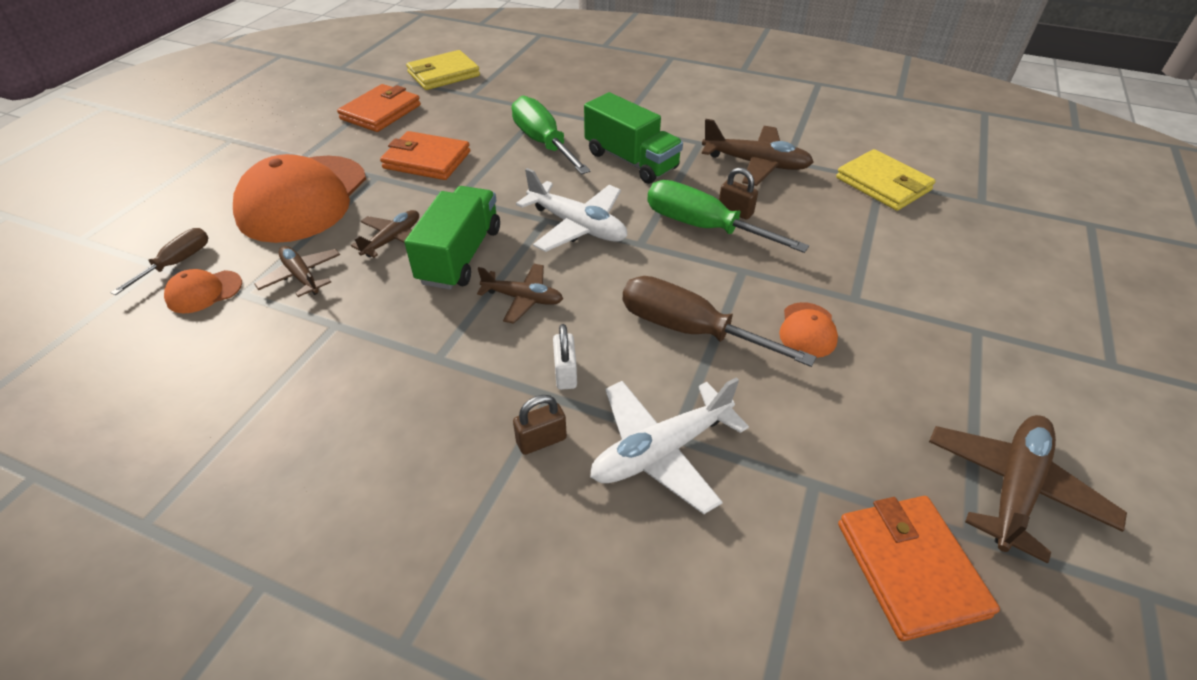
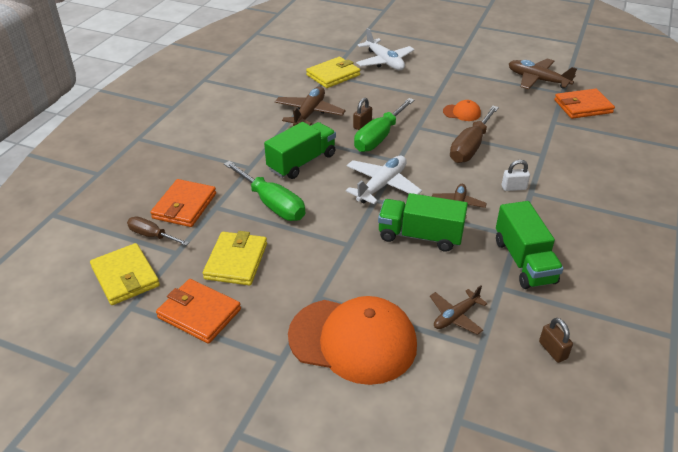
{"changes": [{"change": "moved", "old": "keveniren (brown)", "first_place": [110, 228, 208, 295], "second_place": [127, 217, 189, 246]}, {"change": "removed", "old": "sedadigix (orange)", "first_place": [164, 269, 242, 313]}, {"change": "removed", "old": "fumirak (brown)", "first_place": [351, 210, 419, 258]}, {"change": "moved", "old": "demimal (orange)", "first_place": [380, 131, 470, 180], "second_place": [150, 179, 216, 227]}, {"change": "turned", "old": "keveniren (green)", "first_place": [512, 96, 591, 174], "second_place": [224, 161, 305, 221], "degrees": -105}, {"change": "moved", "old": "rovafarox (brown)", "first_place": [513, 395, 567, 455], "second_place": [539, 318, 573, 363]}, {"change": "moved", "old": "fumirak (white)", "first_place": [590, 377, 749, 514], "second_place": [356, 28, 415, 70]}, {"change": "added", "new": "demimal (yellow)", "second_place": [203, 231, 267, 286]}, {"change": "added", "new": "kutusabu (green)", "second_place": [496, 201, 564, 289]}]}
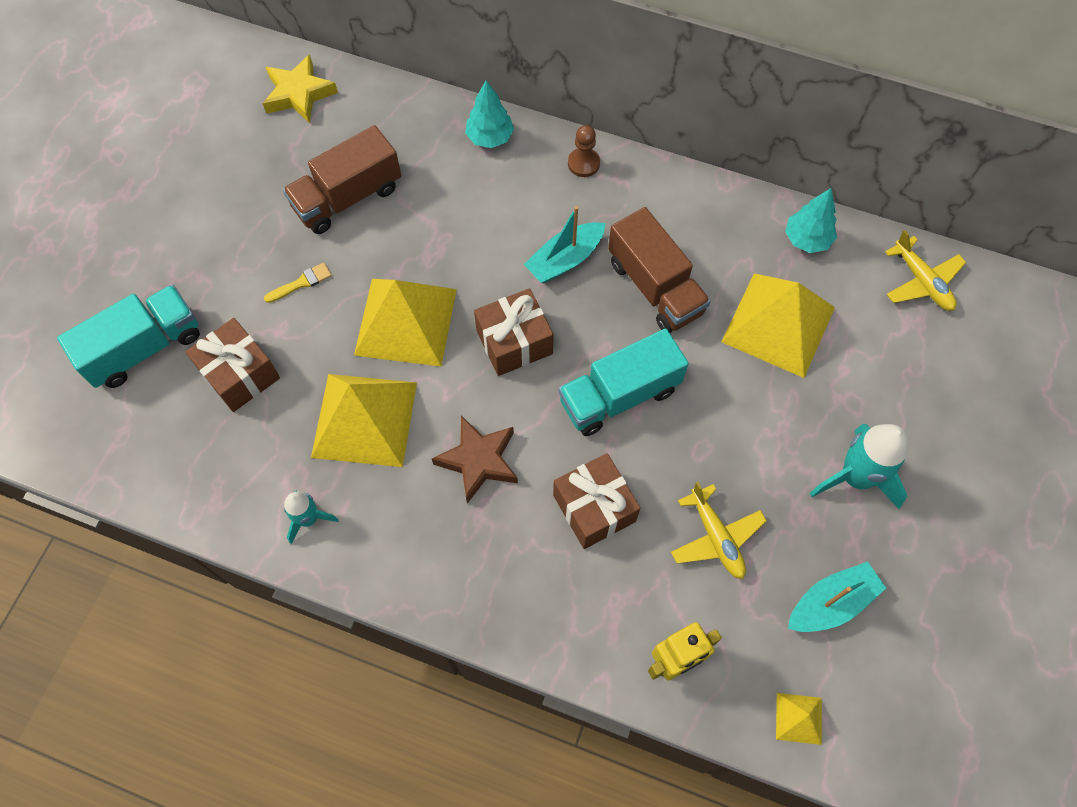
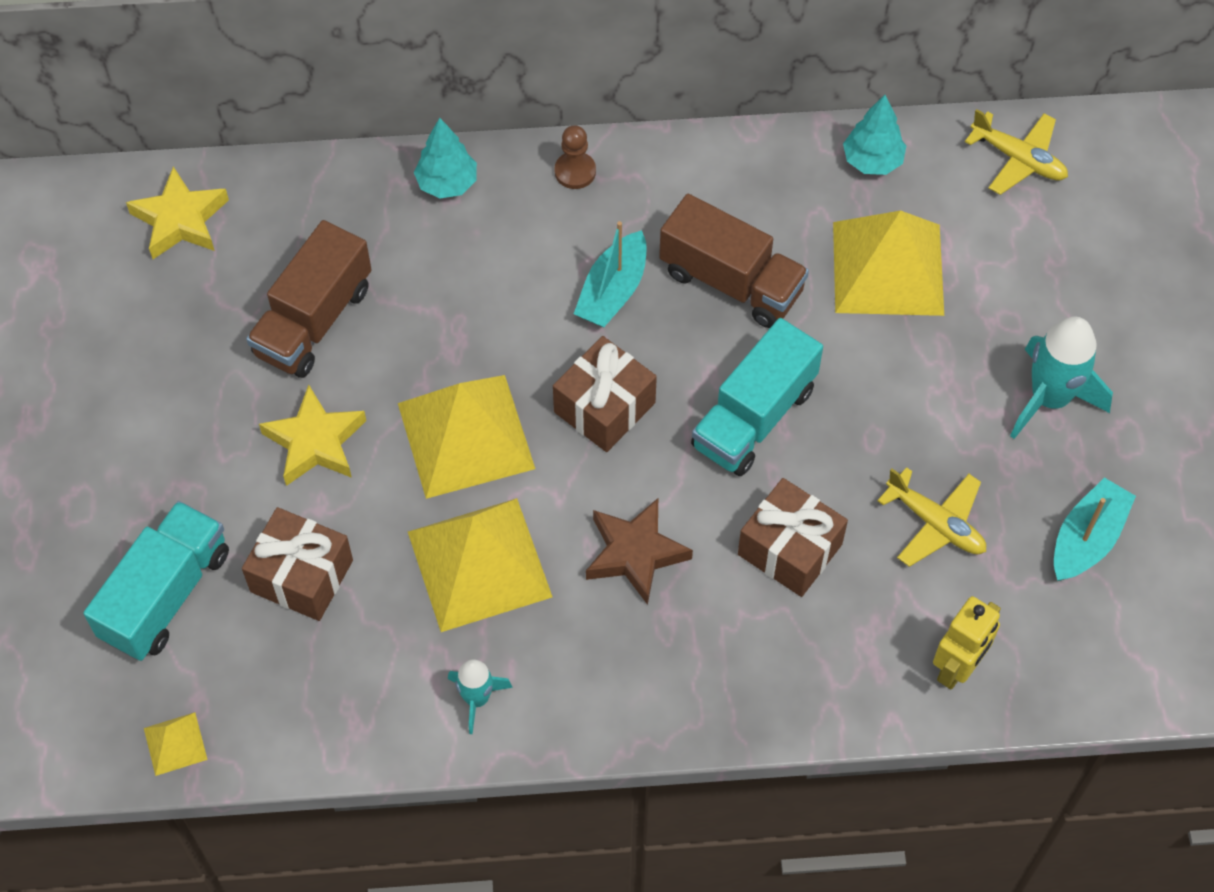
{"changes": [{"change": "replaced", "old": "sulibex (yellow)", "new": "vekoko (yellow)", "first_place": [264, 263, 332, 303], "second_place": [259, 385, 366, 486]}, {"change": "moved", "old": "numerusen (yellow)", "first_place": [776, 693, 822, 745], "second_place": [144, 712, 208, 776]}]}
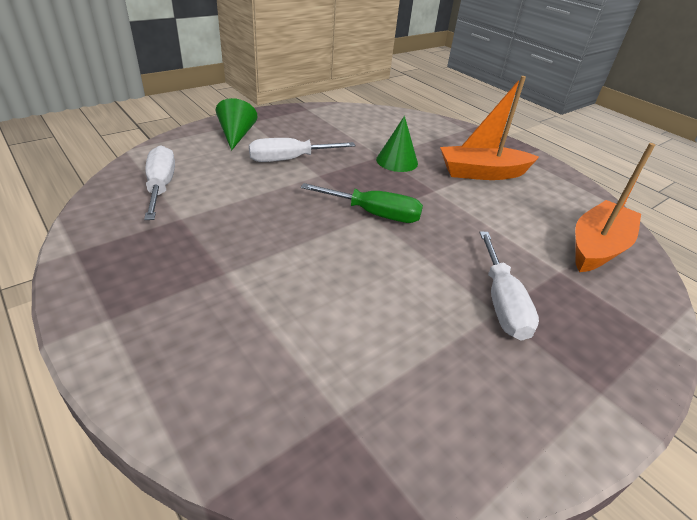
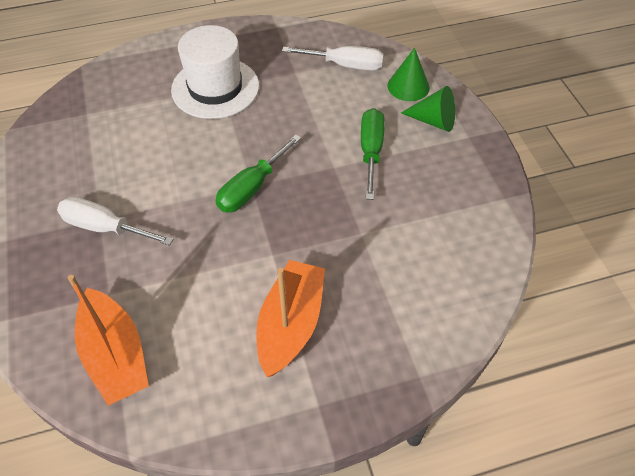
{"changes": [{"change": "recoloured", "old": "keveniren (white)", "new": "keveniren (green)", "first_place": [249, 138, 356, 162], "second_place": [361, 108, 385, 200]}, {"change": "moved", "old": "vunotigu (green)", "first_place": [376, 116, 418, 172], "second_place": [388, 48, 430, 101]}, {"change": "added", "new": "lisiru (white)", "second_place": [171, 25, 259, 119]}]}
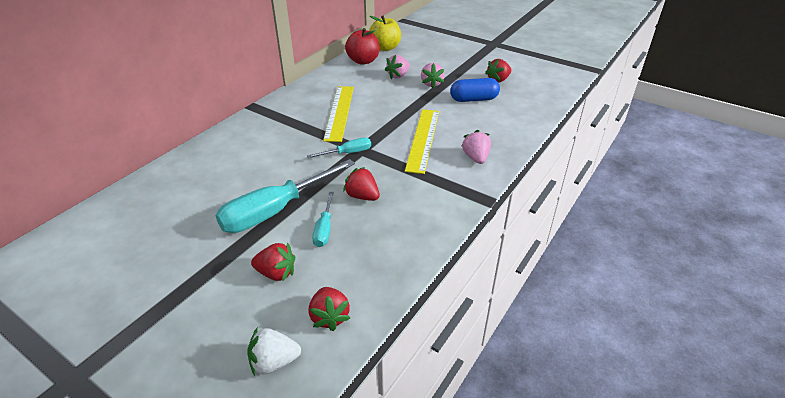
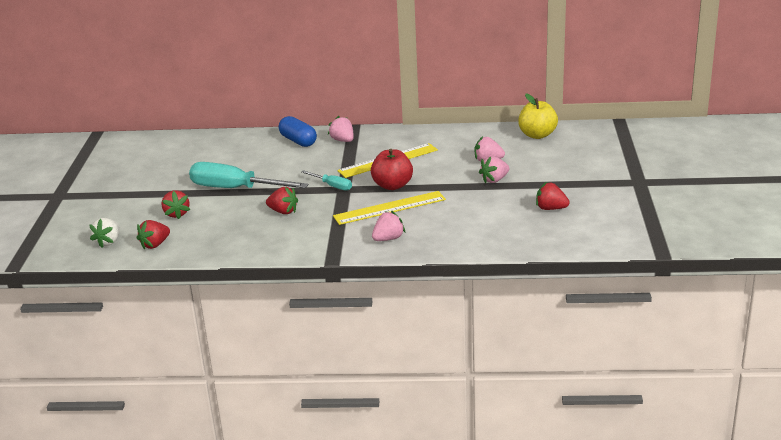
{"changes": [{"change": "turned", "old": "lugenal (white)", "first_place": [247, 327, 301, 376], "second_place": [89, 218, 120, 248], "degrees": -120}, {"change": "removed", "old": "keveniren (turquoise)", "first_place": [312, 192, 334, 247]}, {"change": "turned", "old": "lugenal (red)", "first_place": [343, 167, 380, 201], "second_place": [266, 187, 298, 214], "degrees": 105}, {"change": "moved", "old": "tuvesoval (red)", "first_place": [345, 28, 380, 65], "second_place": [371, 149, 413, 190]}, {"change": "moved", "old": "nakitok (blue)", "first_place": [450, 78, 500, 102], "second_place": [279, 116, 317, 147]}, {"change": "added", "new": "lugenal (pink)", "second_place": [328, 116, 354, 142]}]}
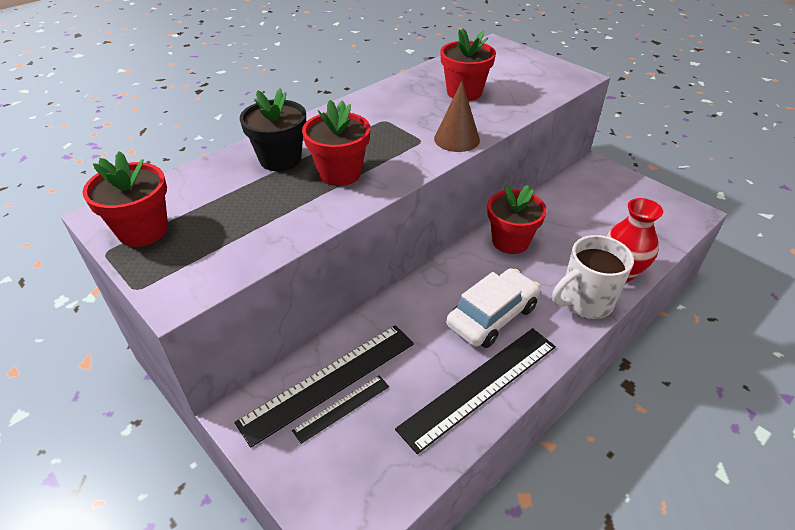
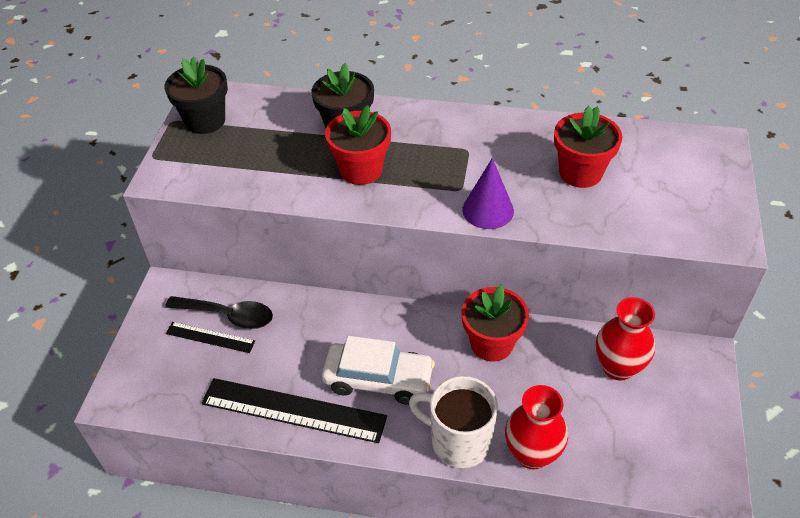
{"changes": [{"change": "recoloured", "old": "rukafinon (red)", "new": "rukafinon (black)", "first_place": [82, 151, 168, 247], "second_place": [165, 56, 228, 134]}, {"change": "replaced", "old": "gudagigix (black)", "new": "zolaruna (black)", "first_place": [234, 325, 414, 448], "second_place": [165, 296, 273, 329]}, {"change": "recoloured", "old": "vunotigu (brown)", "new": "vunotigu (purple)", "first_place": [434, 81, 480, 152], "second_place": [462, 158, 514, 229]}, {"change": "added", "new": "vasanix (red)", "second_place": [596, 297, 655, 381]}]}
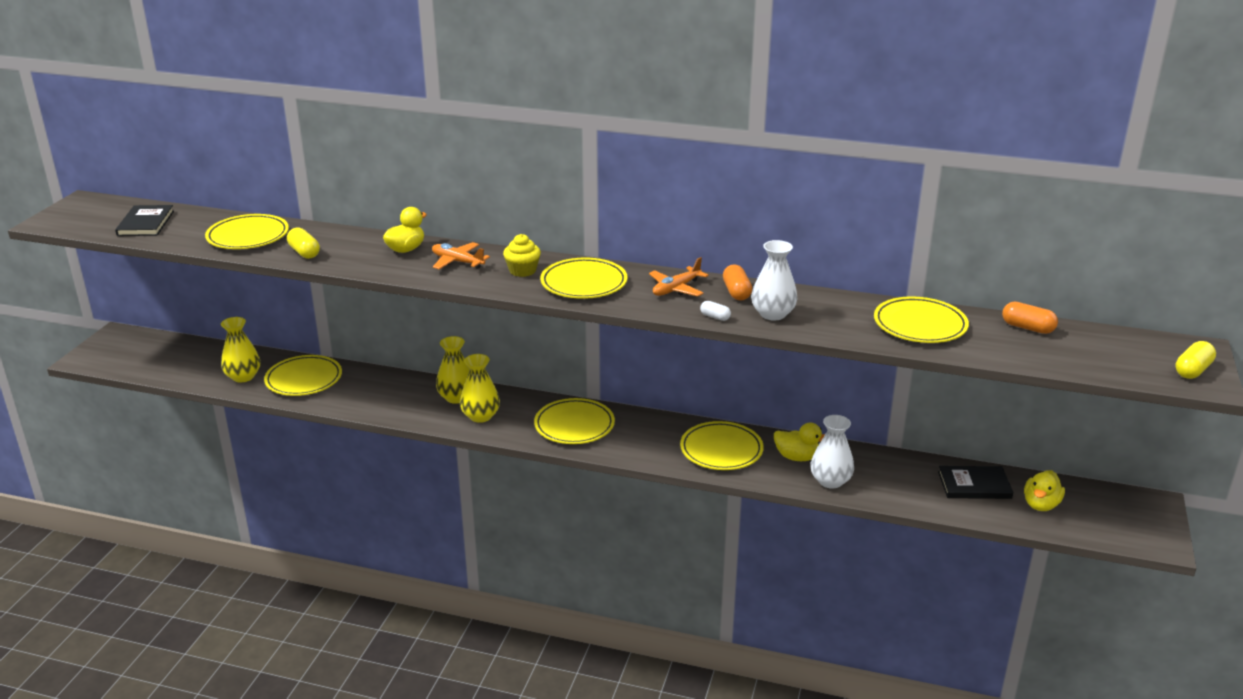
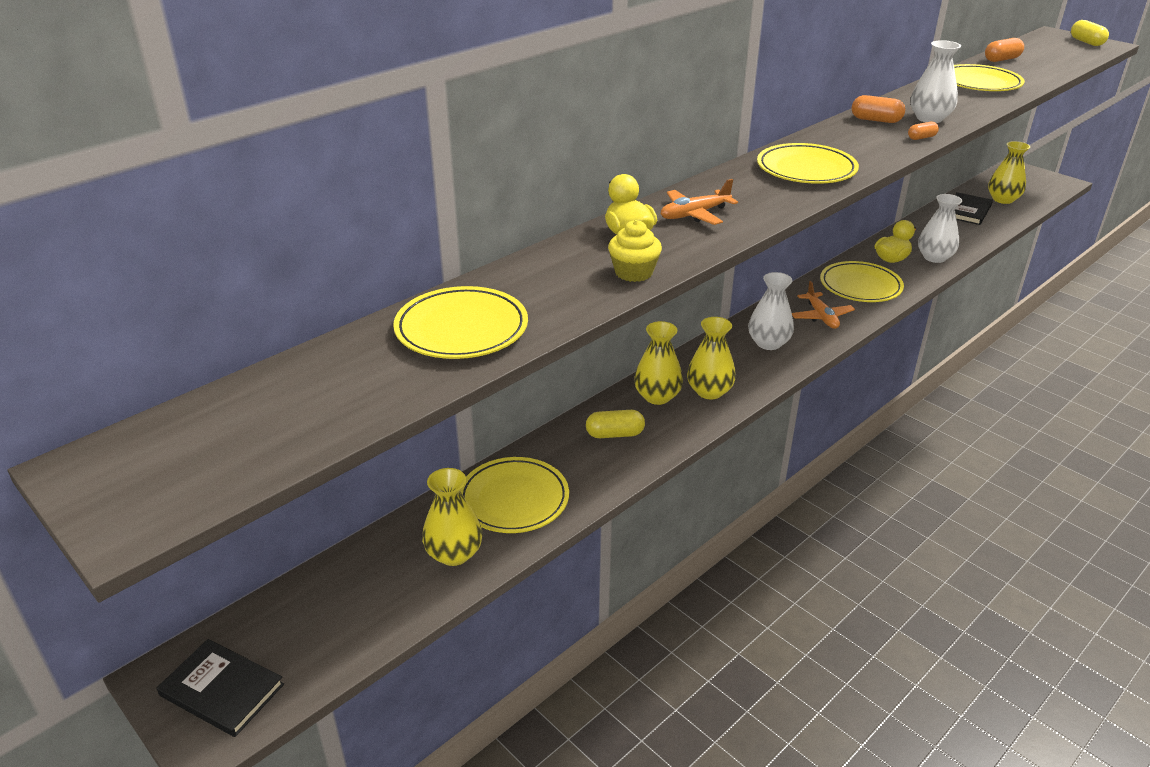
{"changes": [{"change": "moved", "old": "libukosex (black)", "first_place": [115, 205, 174, 236], "second_place": [157, 639, 284, 737]}, {"change": "moved", "old": "nakitok (yellow)", "first_place": [287, 227, 320, 259], "second_place": [586, 410, 645, 438]}, {"change": "moved", "old": "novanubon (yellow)", "first_place": [503, 234, 541, 277], "second_place": [608, 220, 662, 282]}, {"change": "replaced", "old": "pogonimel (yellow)", "new": "vasanix (white)", "first_place": [534, 398, 615, 444], "second_place": [748, 272, 794, 350]}, {"change": "moved", "old": "fumirak (orange)", "first_place": [649, 257, 709, 296], "second_place": [792, 281, 855, 329]}, {"change": "recoloured", "old": "nakitok (white)", "new": "nakitok (orange)", "first_place": [700, 301, 731, 321], "second_place": [908, 122, 939, 140]}, {"change": "replaced", "old": "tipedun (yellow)", "new": "vasanix (yellow)", "first_place": [1024, 470, 1065, 511], "second_place": [988, 141, 1030, 204]}]}
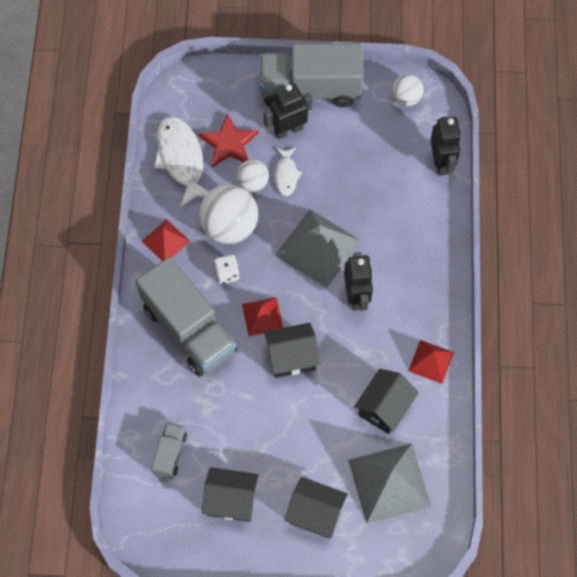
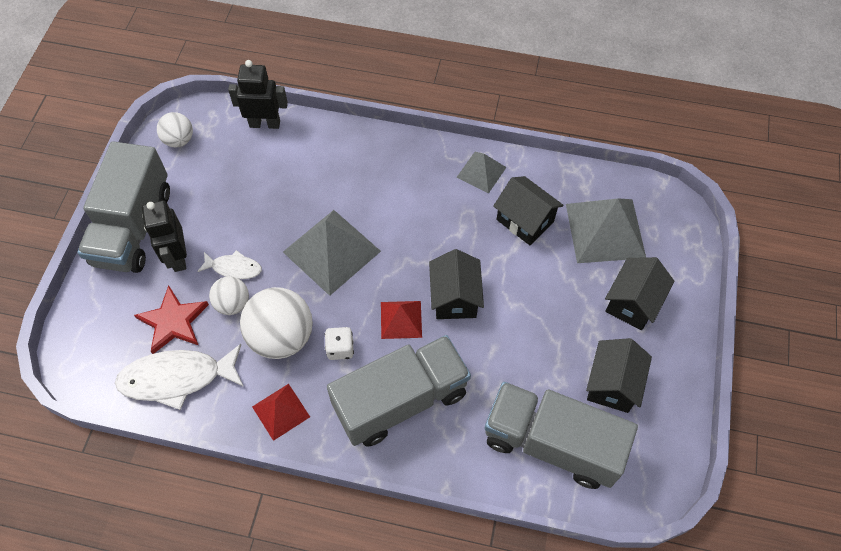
{"changes": [{"change": "resized", "old": "kutusabu (grey)", "first_place": [152, 422, 187, 479], "second_place": [484, 382, 638, 489], "factor": 2.17}, {"change": "removed", "old": "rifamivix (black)", "first_place": [344, 252, 373, 311]}, {"change": "recoloured", "old": "numerusen (red)", "new": "numerusen (grey)", "first_place": [408, 340, 454, 384], "second_place": [457, 152, 507, 194]}]}
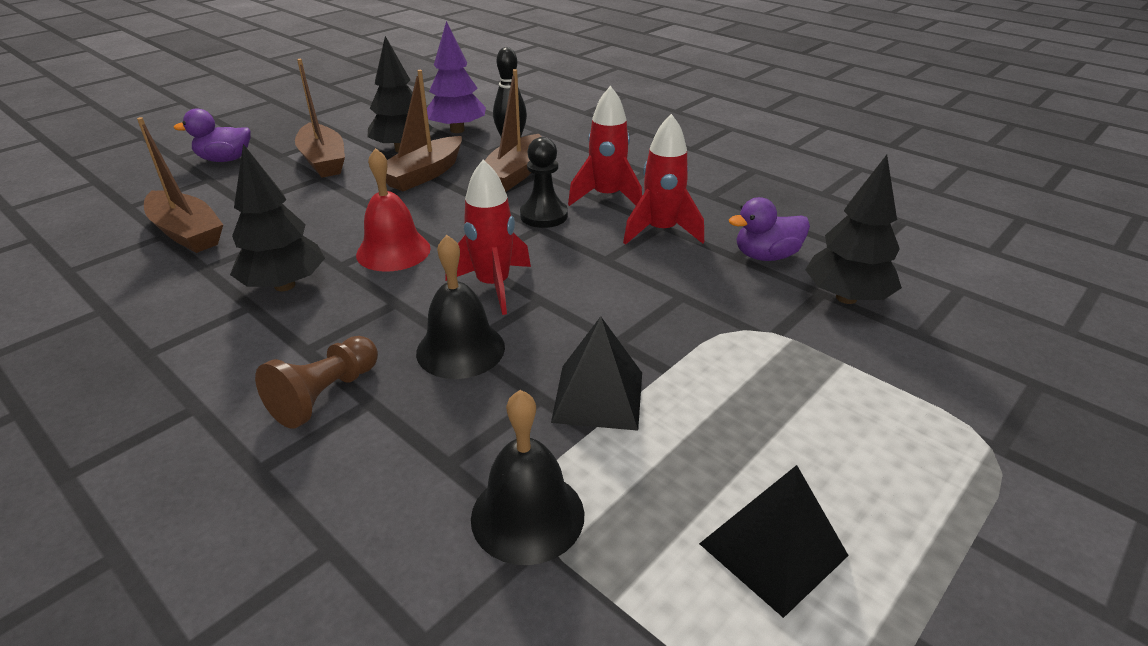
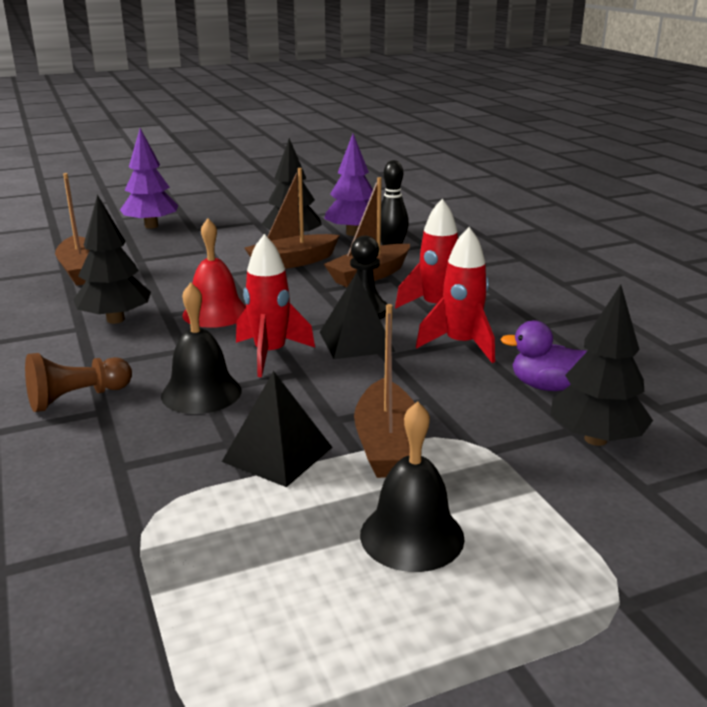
{"changes": [{"change": "replaced", "old": "tipedun (purple)", "new": "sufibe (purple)", "first_place": [174, 108, 251, 162], "second_place": [120, 128, 178, 229]}, {"change": "moved", "old": "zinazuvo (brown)", "first_place": [295, 59, 345, 178], "second_place": [354, 304, 415, 478]}, {"change": "moved", "old": "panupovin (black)", "first_place": [471, 390, 584, 565], "second_place": [360, 401, 465, 572]}, {"change": "moved", "old": "numerusen (black)", "first_place": [699, 465, 849, 618], "second_place": [320, 272, 395, 359]}]}
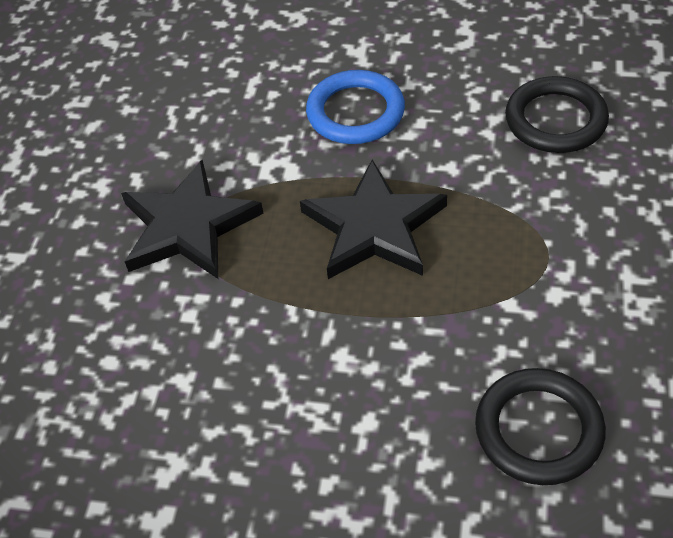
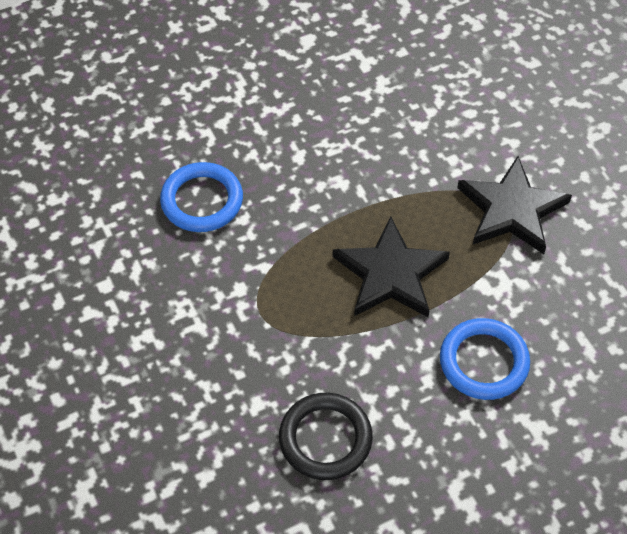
{"changes": [{"change": "recoloured", "old": "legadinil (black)", "new": "legadinil (blue)", "first_place": [475, 368, 606, 485], "second_place": [160, 162, 243, 232]}]}
